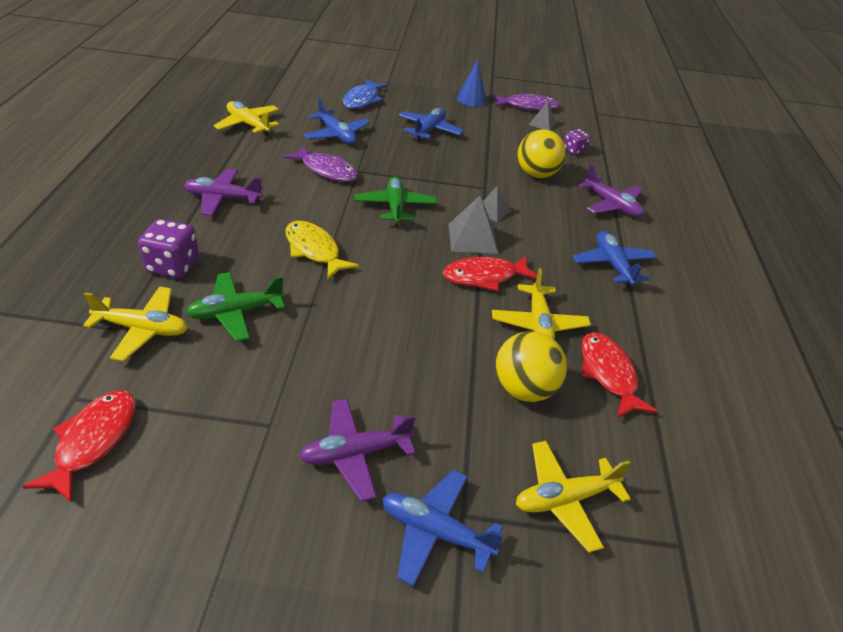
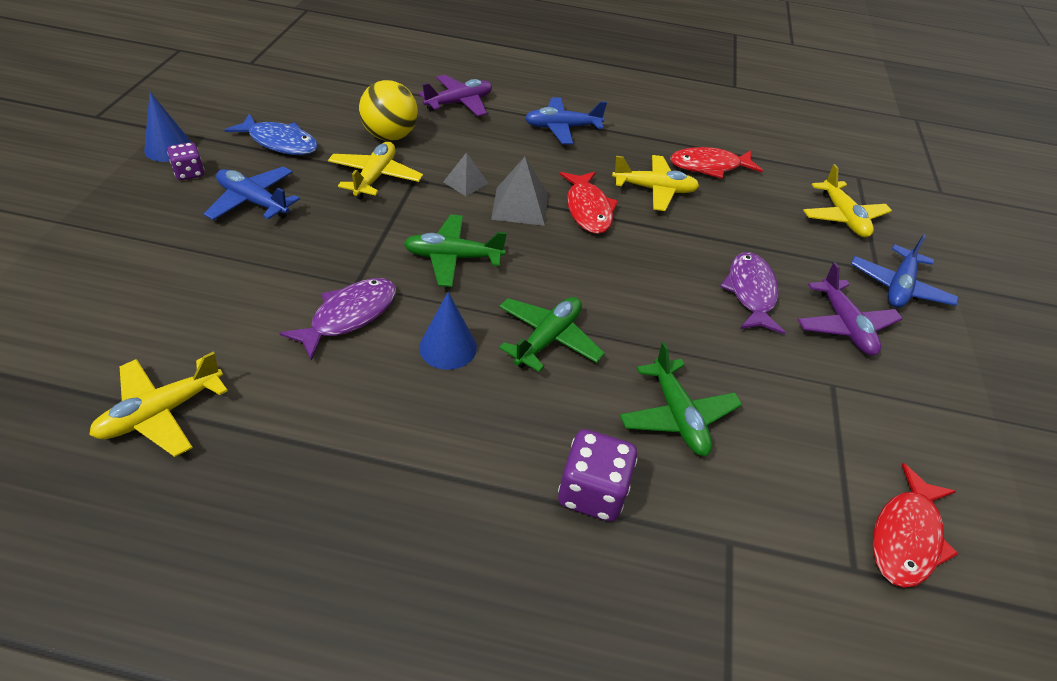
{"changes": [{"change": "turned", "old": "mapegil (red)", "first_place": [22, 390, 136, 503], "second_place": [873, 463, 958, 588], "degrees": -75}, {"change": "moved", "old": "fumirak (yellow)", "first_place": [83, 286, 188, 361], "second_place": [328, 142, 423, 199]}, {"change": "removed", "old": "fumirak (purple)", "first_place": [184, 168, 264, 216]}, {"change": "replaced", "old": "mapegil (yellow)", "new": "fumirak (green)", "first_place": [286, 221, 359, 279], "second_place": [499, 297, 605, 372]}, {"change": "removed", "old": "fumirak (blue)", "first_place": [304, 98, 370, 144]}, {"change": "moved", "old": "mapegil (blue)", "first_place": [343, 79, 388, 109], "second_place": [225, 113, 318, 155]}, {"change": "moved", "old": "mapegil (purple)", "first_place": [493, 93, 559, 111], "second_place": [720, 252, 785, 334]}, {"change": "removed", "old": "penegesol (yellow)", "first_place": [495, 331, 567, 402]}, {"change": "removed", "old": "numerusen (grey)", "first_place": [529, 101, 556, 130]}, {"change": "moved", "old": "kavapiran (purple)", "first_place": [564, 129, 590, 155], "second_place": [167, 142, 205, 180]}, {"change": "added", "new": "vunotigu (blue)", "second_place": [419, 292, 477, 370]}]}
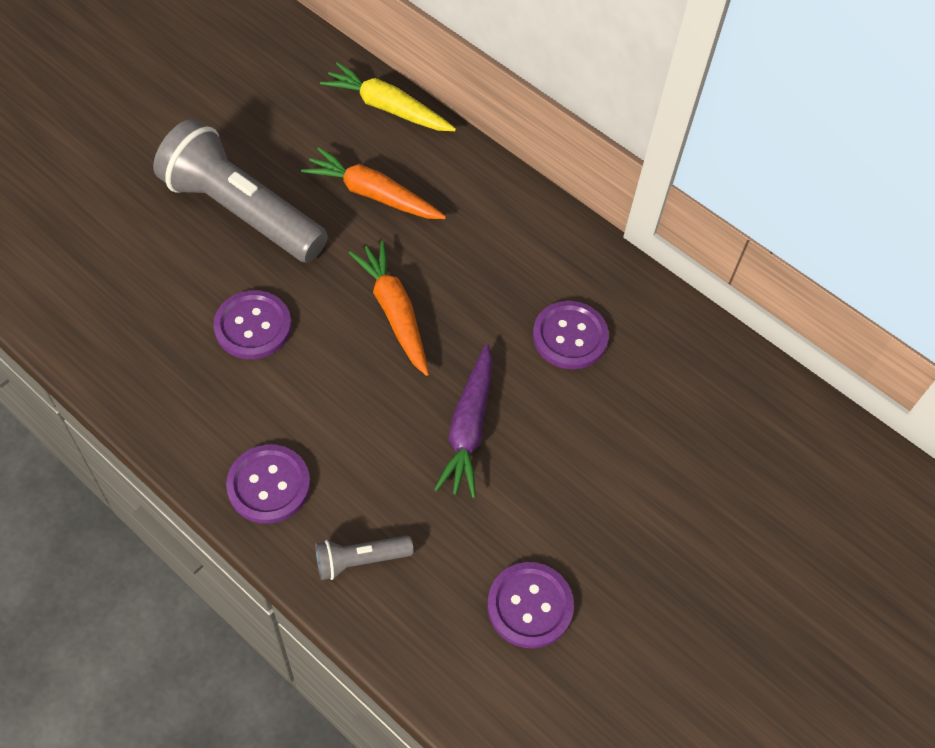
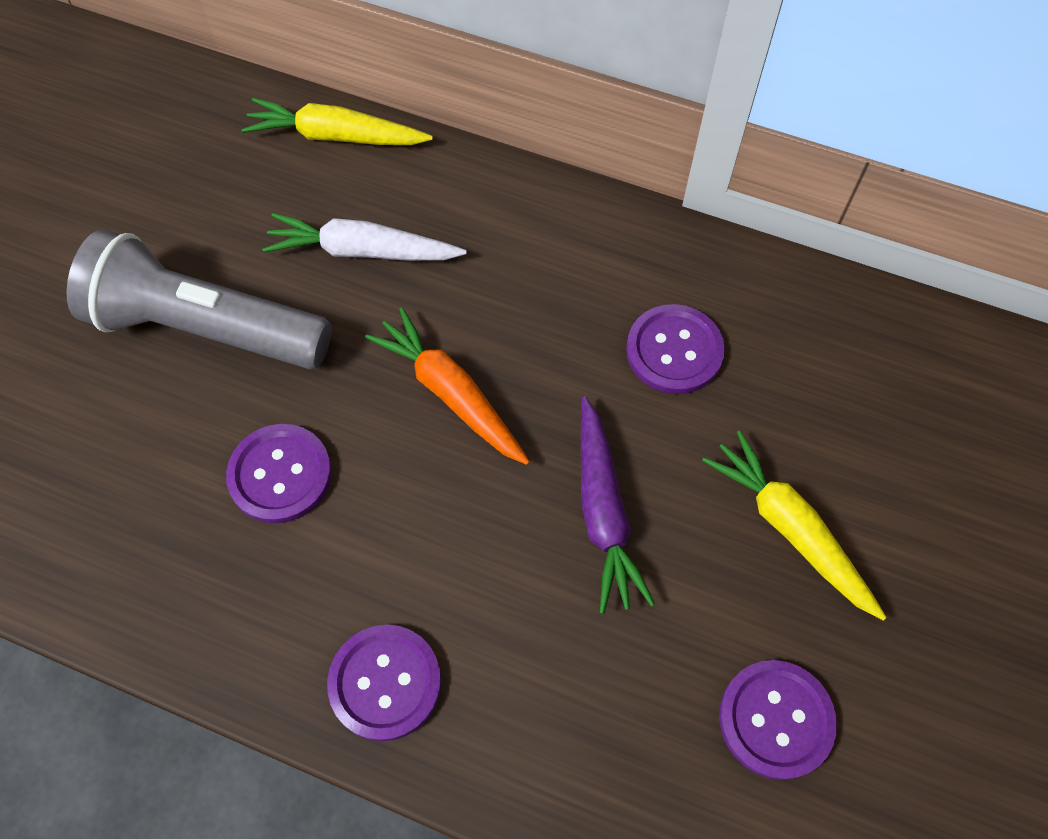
{"changes": [{"change": "recoloured", "old": "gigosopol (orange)", "new": "gigosopol (white)", "first_place": [301, 147, 446, 219], "second_place": [262, 213, 467, 261]}, {"change": "removed", "old": "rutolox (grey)", "first_place": [315, 536, 414, 580]}, {"change": "added", "new": "gigosopol (yellow)", "second_place": [702, 430, 887, 621]}]}
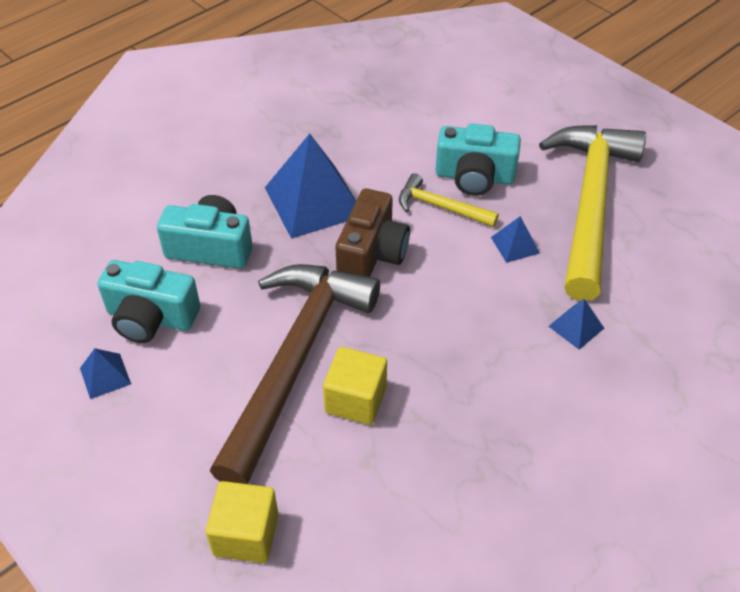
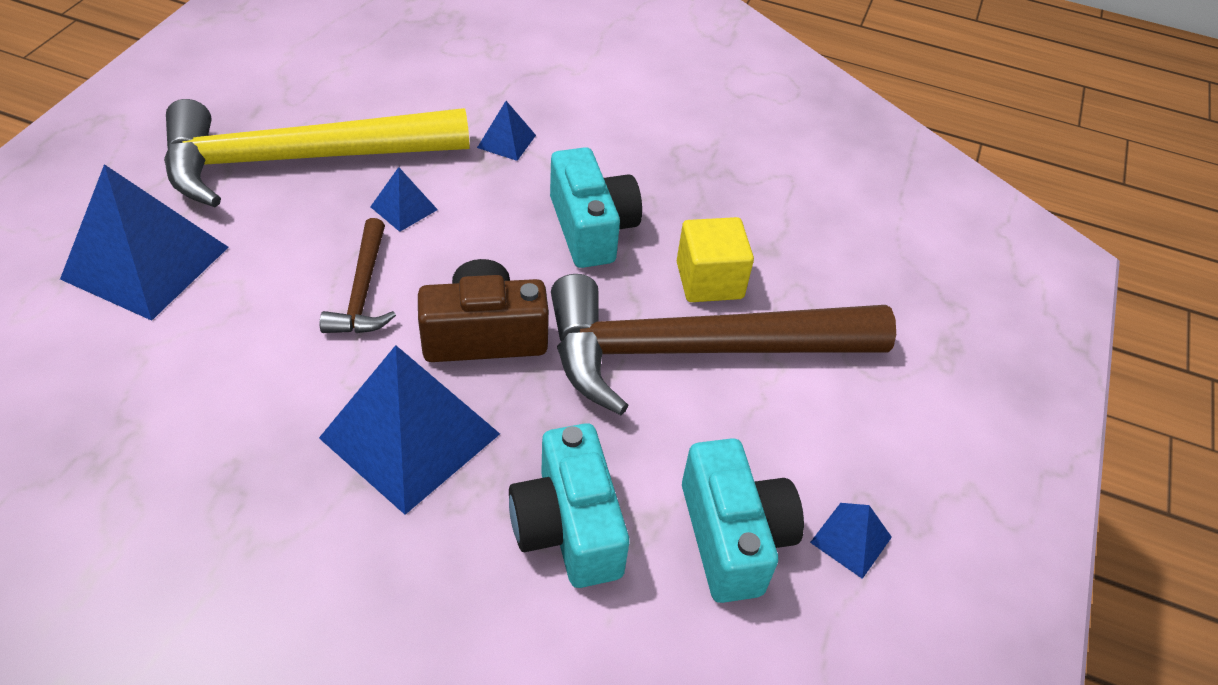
{"changes": [{"change": "removed", "old": "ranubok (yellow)", "first_place": [206, 481, 278, 563]}, {"change": "recoloured", "old": "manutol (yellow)", "new": "manutol (brown)", "first_place": [399, 173, 499, 227], "second_place": [320, 218, 396, 333]}, {"change": "moved", "old": "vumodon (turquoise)", "first_place": [435, 123, 521, 196], "second_place": [550, 147, 642, 268]}, {"change": "added", "new": "numerusen (blue)", "second_place": [60, 164, 229, 321]}]}
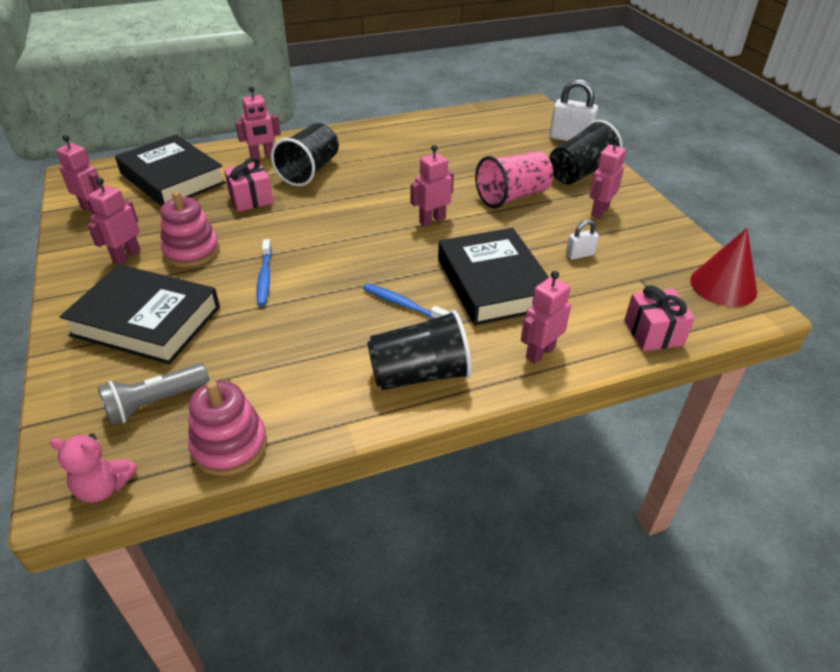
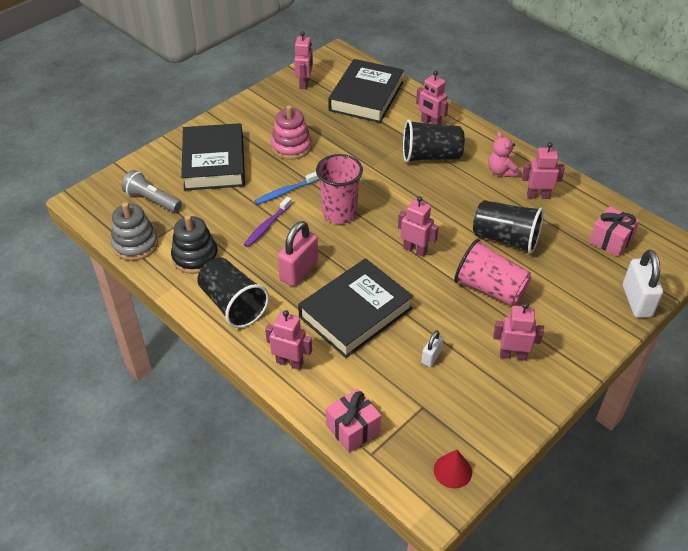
{"changes": [{"change": "moved", "old": "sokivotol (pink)", "first_place": [50, 433, 137, 502], "second_place": [488, 131, 519, 177]}, {"change": "moved", "old": "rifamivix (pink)", "first_place": [87, 178, 141, 264], "second_place": [522, 142, 565, 199]}, {"change": "recoloured", "old": "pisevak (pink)", "new": "pisevak (grey)", "first_place": [188, 381, 267, 476], "second_place": [111, 202, 158, 261]}, {"change": "moved", "old": "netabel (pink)", "first_place": [224, 157, 273, 212], "second_place": [589, 206, 639, 257]}, {"change": "replaced", "old": "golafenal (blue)", "new": "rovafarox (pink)", "first_place": [363, 284, 450, 319], "second_place": [278, 221, 318, 286]}, {"change": "moved", "old": "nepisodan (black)", "first_place": [549, 120, 623, 184], "second_place": [473, 200, 544, 254]}, {"change": "turned", "old": "rovafarox (white)", "first_place": [566, 220, 599, 260], "second_place": [421, 330, 443, 367], "degrees": 75}, {"change": "resized", "old": "vunotigu (red)", "first_place": [690, 228, 757, 307], "second_place": [434, 450, 472, 488], "factor": 0.61}, {"change": "added", "new": "pisevak (black)", "second_place": [171, 215, 218, 274]}, {"change": "added", "new": "golafenal (purple)", "second_place": [244, 197, 292, 247]}, {"change": "added", "new": "nepisodan (pink)", "second_place": [316, 154, 363, 224]}]}
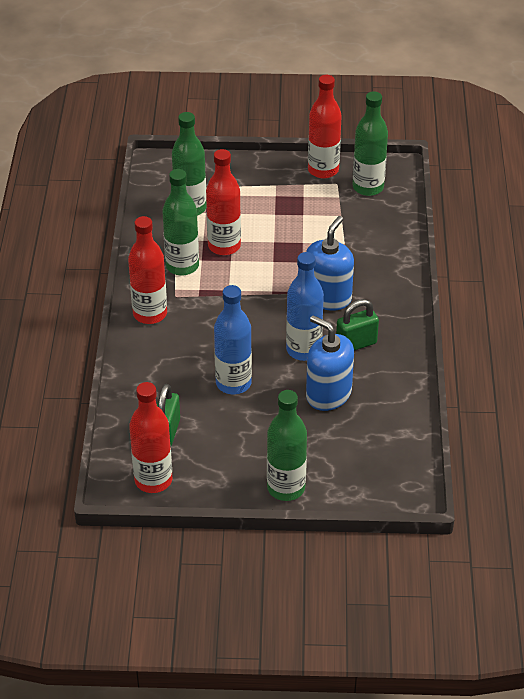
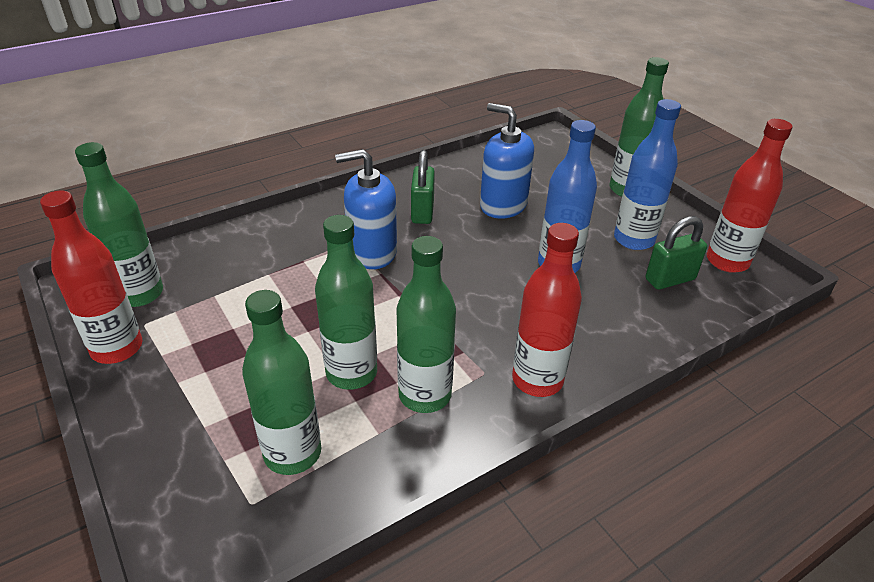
{"changes": [{"change": "recoloured", "old": "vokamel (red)", "new": "vokamel (green)", "first_place": [206, 149, 241, 255], "second_place": [315, 215, 377, 390]}, {"change": "moved", "old": "vokamel (blue)", "first_place": [286, 252, 324, 361], "second_place": [614, 99, 681, 250]}, {"change": "turned", "old": "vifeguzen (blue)", "first_place": [306, 315, 354, 411], "second_place": [480, 103, 534, 219], "degrees": 120}, {"change": "turned", "old": "rovafarox (green)", "first_place": [336, 299, 379, 351], "second_place": [411, 150, 435, 224], "degrees": 60}]}
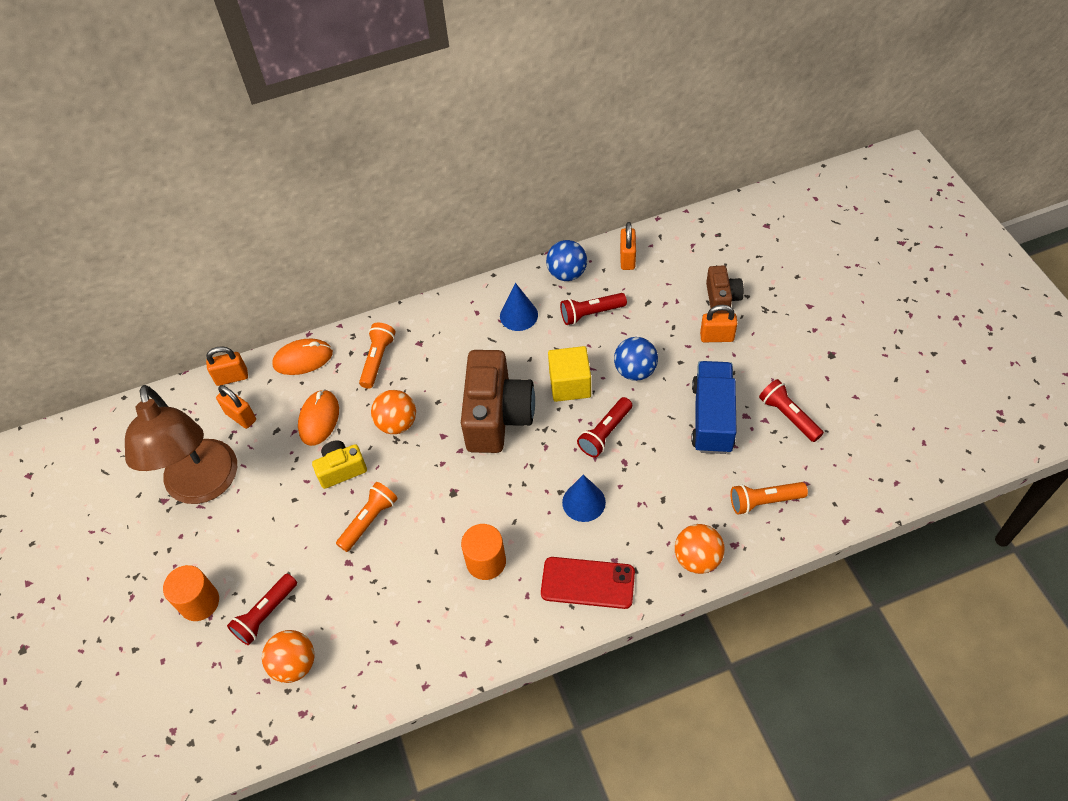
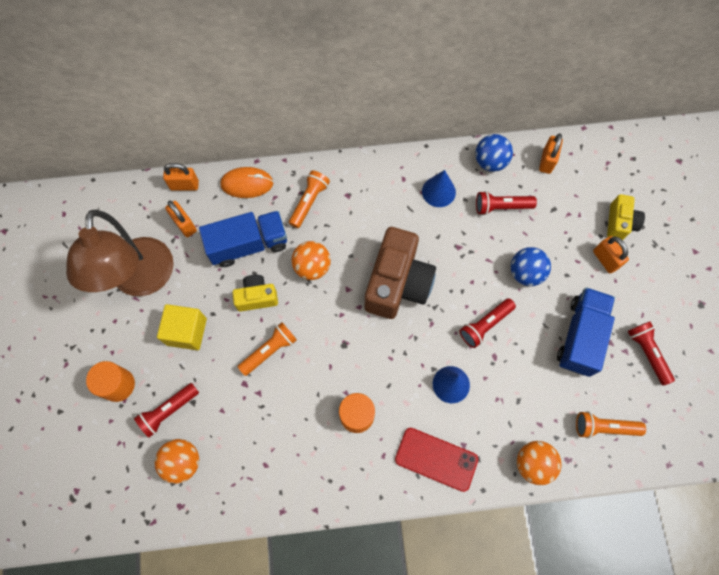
{"changes": [{"change": "replaced", "old": "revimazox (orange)", "new": "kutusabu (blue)", "first_place": [298, 389, 339, 446], "second_place": [199, 211, 287, 267]}, {"change": "moved", "old": "ranubok (yellow)", "first_place": [548, 346, 591, 402], "second_place": [157, 304, 207, 350]}, {"change": "turned", "old": "rovafarox (orange)", "first_place": [700, 305, 737, 342], "second_place": [593, 236, 629, 273], "degrees": 45}, {"change": "recoloured", "old": "vumodon (brown)", "new": "vumodon (yellow)", "first_place": [706, 265, 744, 313], "second_place": [607, 194, 645, 240]}]}
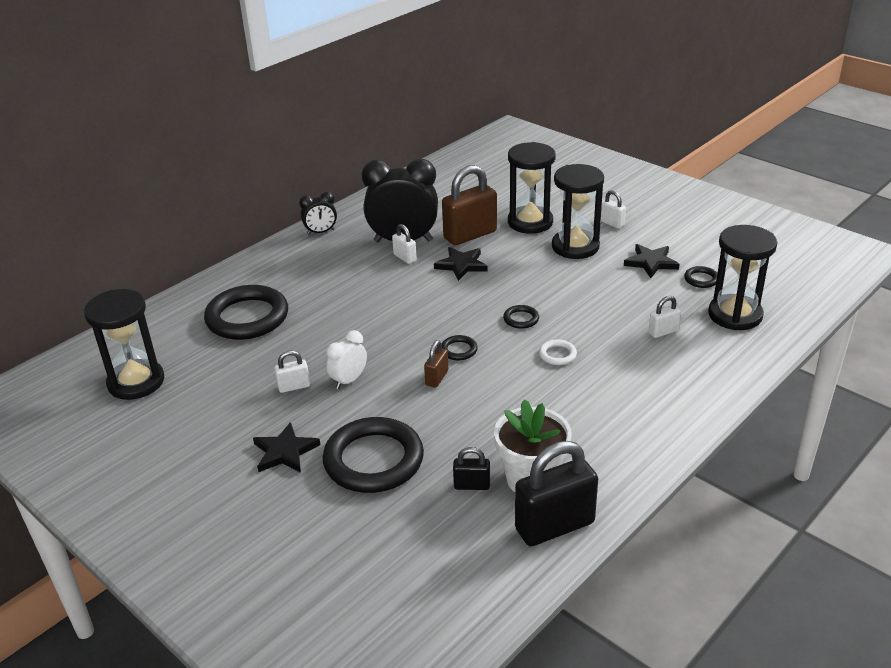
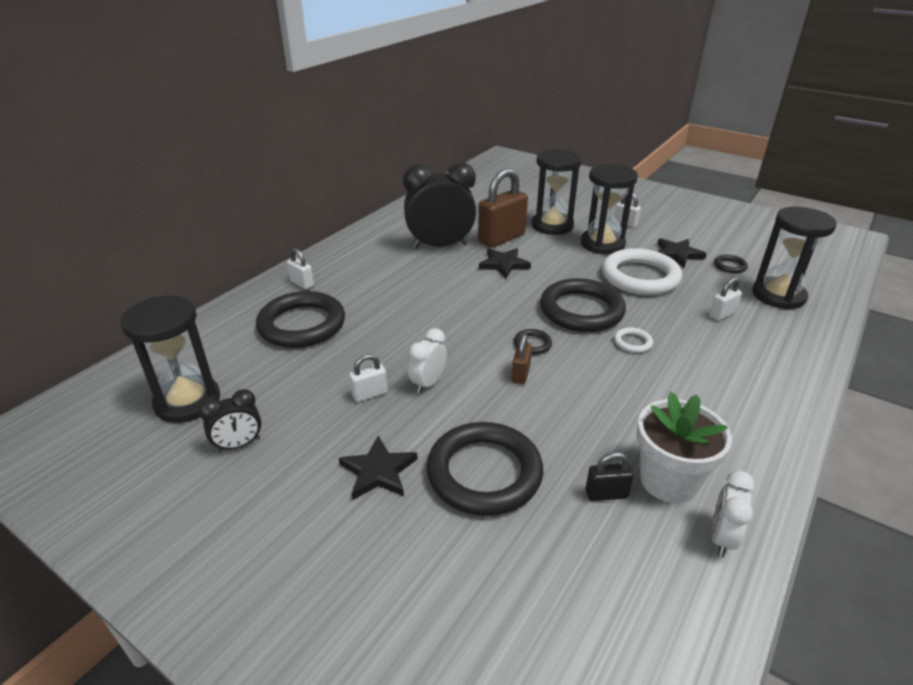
{"changes": [{"change": "moved", "old": "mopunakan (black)", "first_place": [299, 192, 337, 235], "second_place": [198, 389, 262, 452]}, {"change": "moved", "old": "rovafarox (white)", "first_place": [392, 224, 417, 264], "second_place": [287, 248, 314, 289]}, {"change": "resized", "old": "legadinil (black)", "first_place": [503, 305, 539, 329], "second_place": [540, 278, 626, 332], "factor": 2.37}, {"change": "replaced", "old": "rovafarox (black)", "new": "mopunakan (white)", "first_place": [515, 441, 598, 546], "second_place": [711, 470, 754, 557]}, {"change": "added", "new": "legadinil (white)", "second_place": [602, 248, 682, 295]}]}
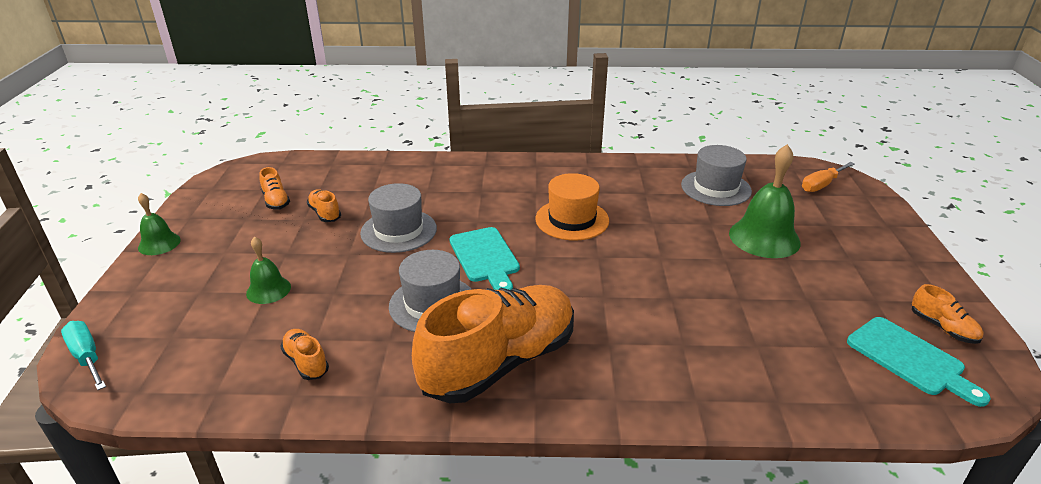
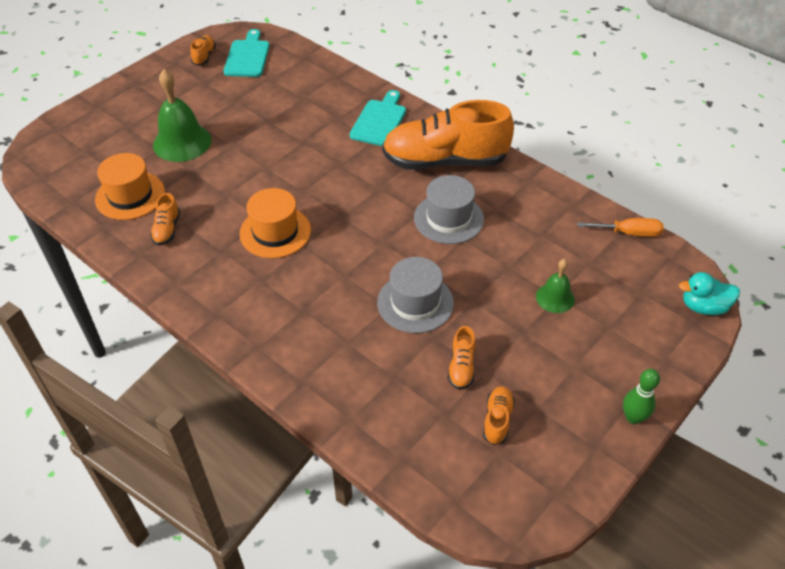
{"changes": [{"change": "replaced", "old": "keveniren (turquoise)", "new": "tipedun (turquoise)", "first_place": [61, 321, 106, 390], "second_place": [679, 272, 740, 315]}, {"change": "replaced", "old": "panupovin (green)", "new": "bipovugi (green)", "first_place": [138, 193, 181, 255], "second_place": [623, 369, 660, 424]}, {"change": "moved", "old": "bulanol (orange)", "first_place": [280, 329, 329, 380], "second_place": [150, 193, 180, 245]}, {"change": "moved", "old": "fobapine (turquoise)", "first_place": [449, 227, 520, 290], "second_place": [350, 90, 406, 146]}, {"change": "recoloured", "old": "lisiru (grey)", "new": "lisiru (orange)", "first_place": [681, 145, 752, 206], "second_place": [95, 153, 165, 220]}, {"change": "moved", "old": "keveniren (orange)", "first_place": [802, 162, 855, 192], "second_place": [577, 218, 663, 237]}]}
